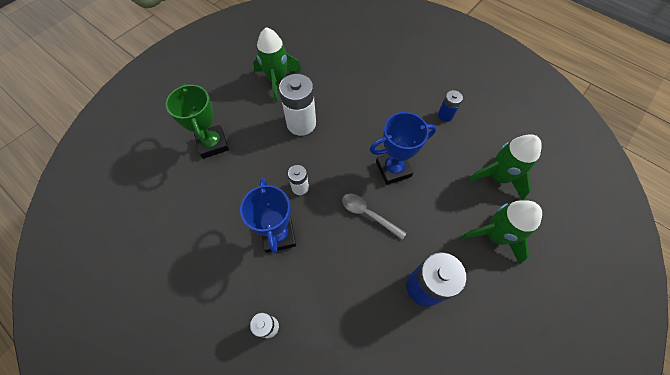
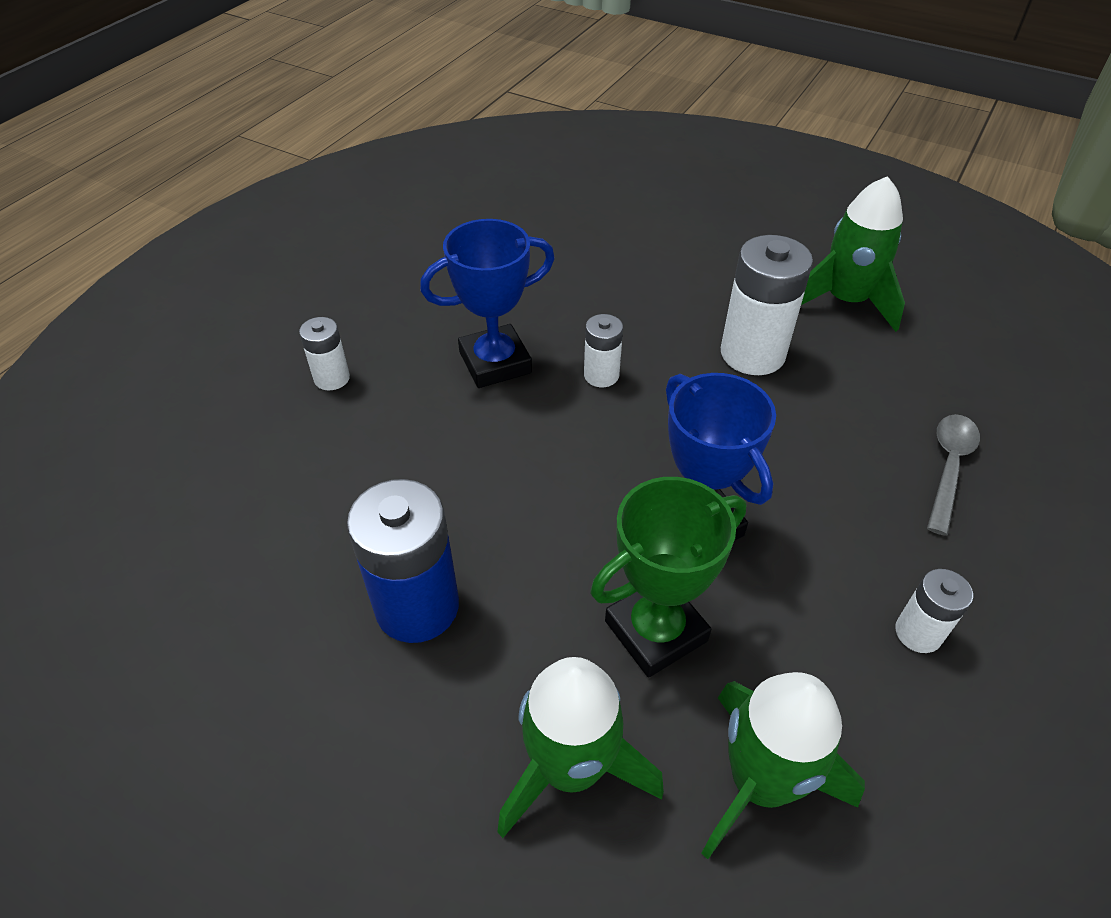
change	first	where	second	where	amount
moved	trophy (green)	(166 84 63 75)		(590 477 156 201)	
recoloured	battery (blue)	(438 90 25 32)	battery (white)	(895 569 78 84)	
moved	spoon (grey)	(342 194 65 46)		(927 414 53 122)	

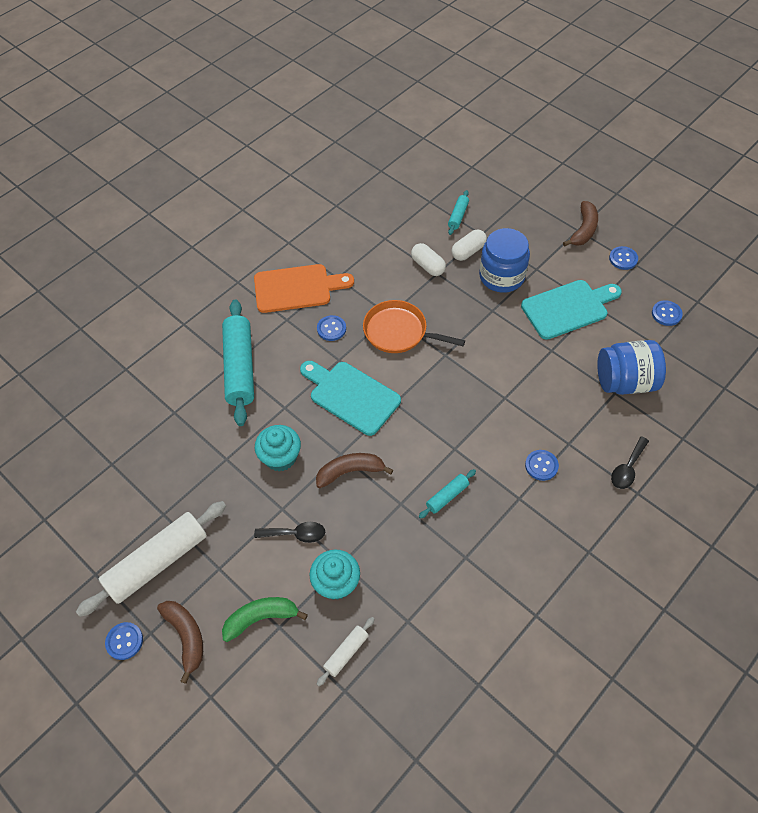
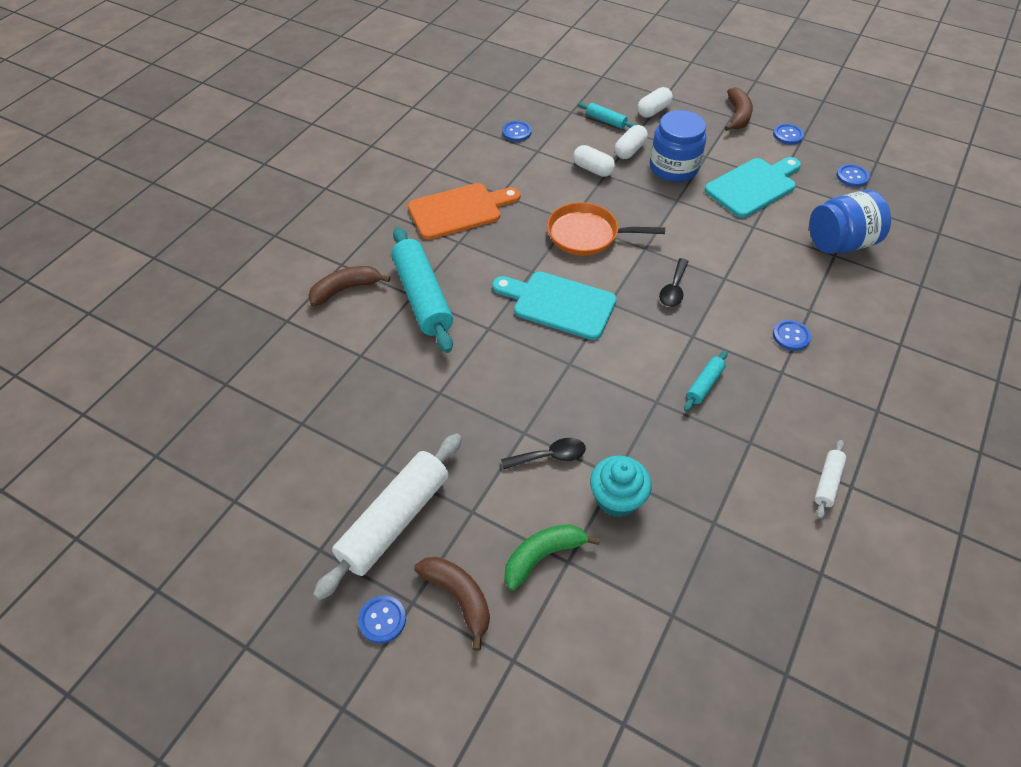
change	first	where	second	where	amount
moved	banana (brown)	(316 453 77 35)		(308 266 82 40)	
moved	button (blue)	(317 315 29 26)		(502 121 30 21)	
turned	rolling pin (turquoise)	(448 190 21 45)		(578 103 57 26)	60 degrees counterclockwise
added			capsule (white)	(637 87 36 31)	
moved	spoon (black)	(611 436 38 53)		(659 258 30 49)	
moved	rolling pin (white)	(317 617 57 69)		(815 440 31 79)	
removed	cupcake (turquoise)	(255 425 46 46)			

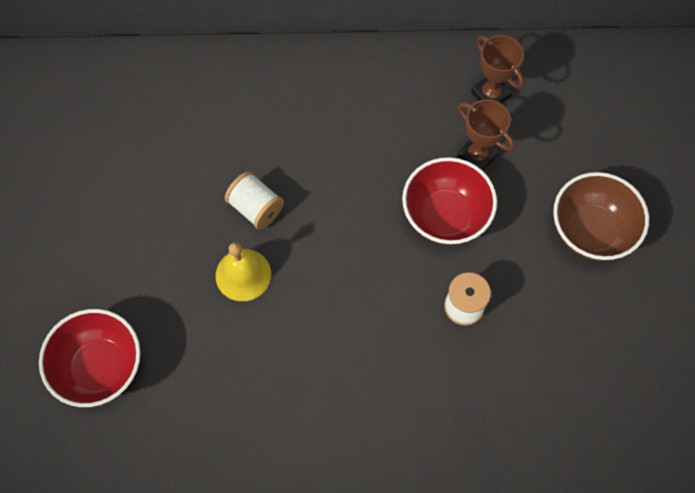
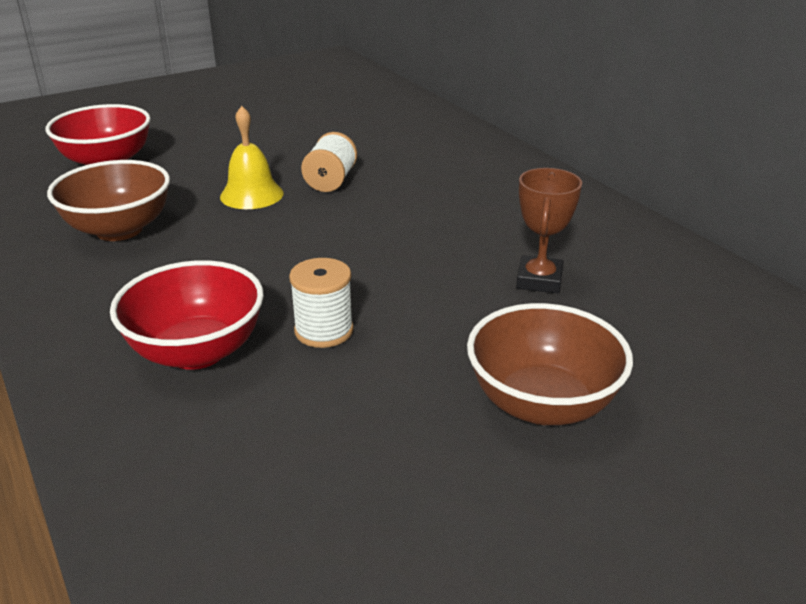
change	first	where	second	where	amount
added			bowl (brown)	(47 160 123 81)	
moved	bowl (red)	(402 157 95 88)		(110 260 154 110)	
removed	trophy (brown)	(471 35 53 69)			

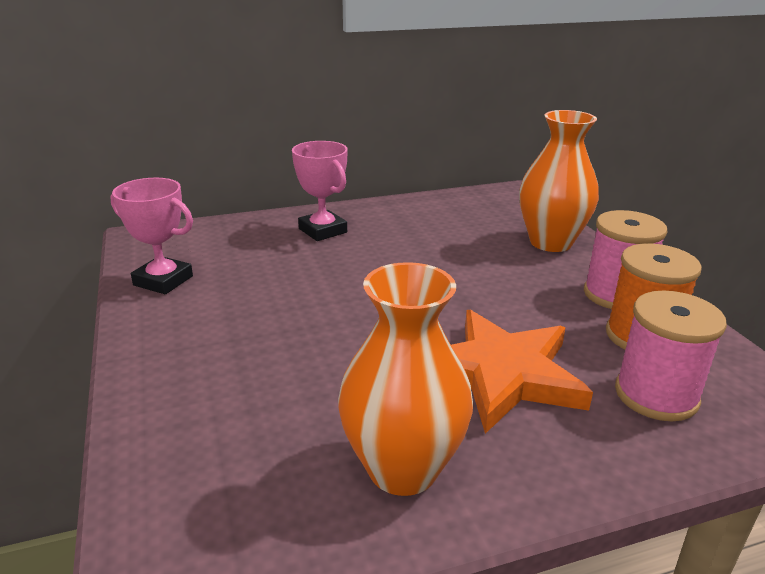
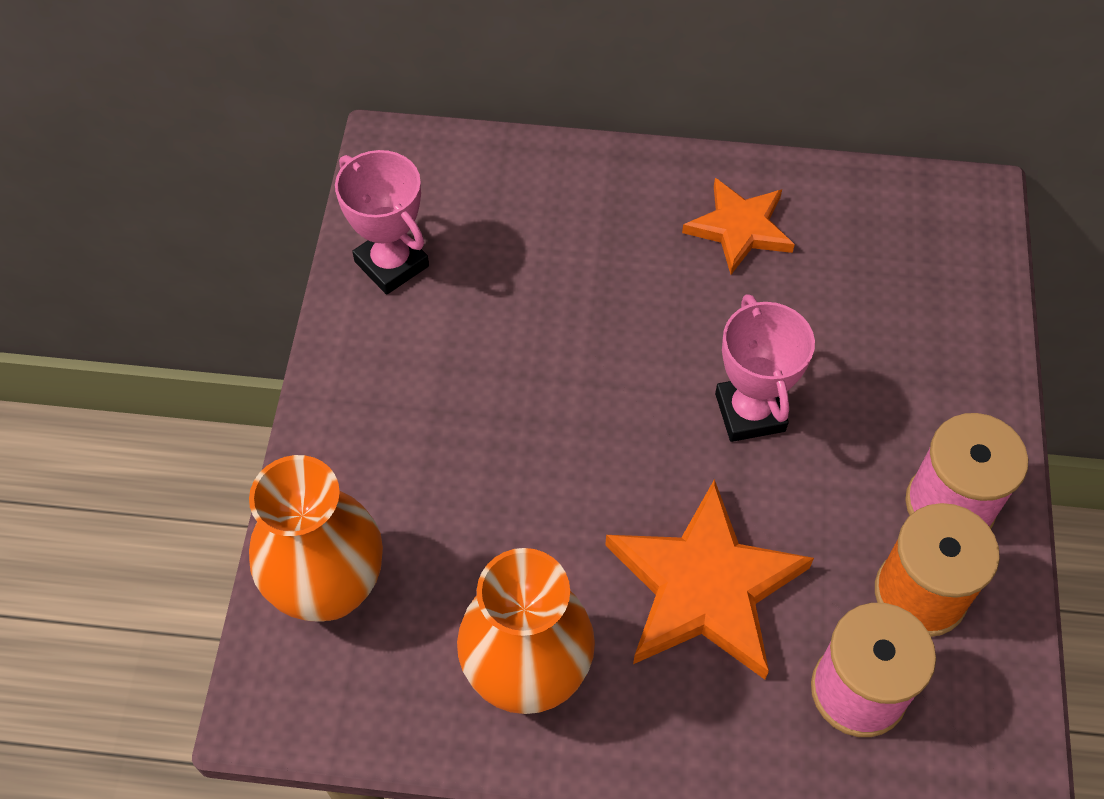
change	first	where	second	where	amount
moved	vase (orange)	(519 110 80 142)		(249 455 134 167)	
added			star (orange)	(682 178 113 96)	
moved	trophy (pink)	(292 141 56 100)		(715 294 100 148)	

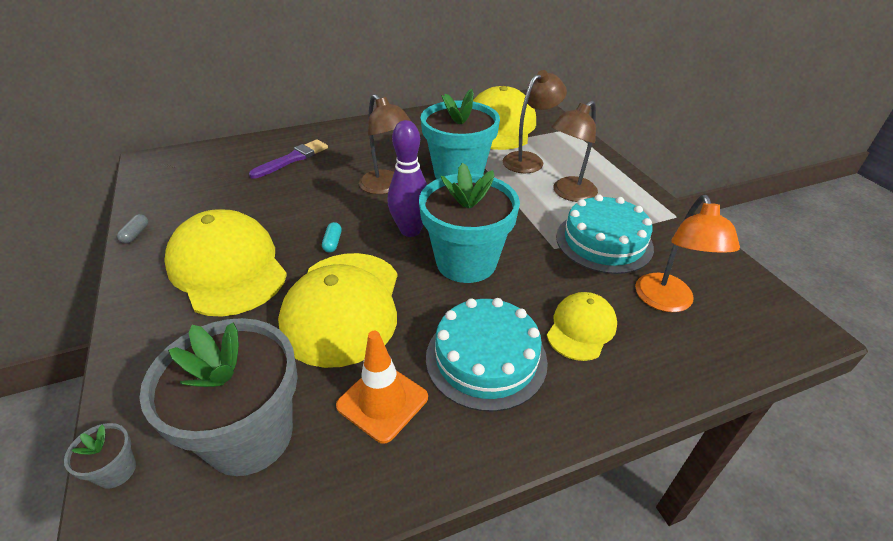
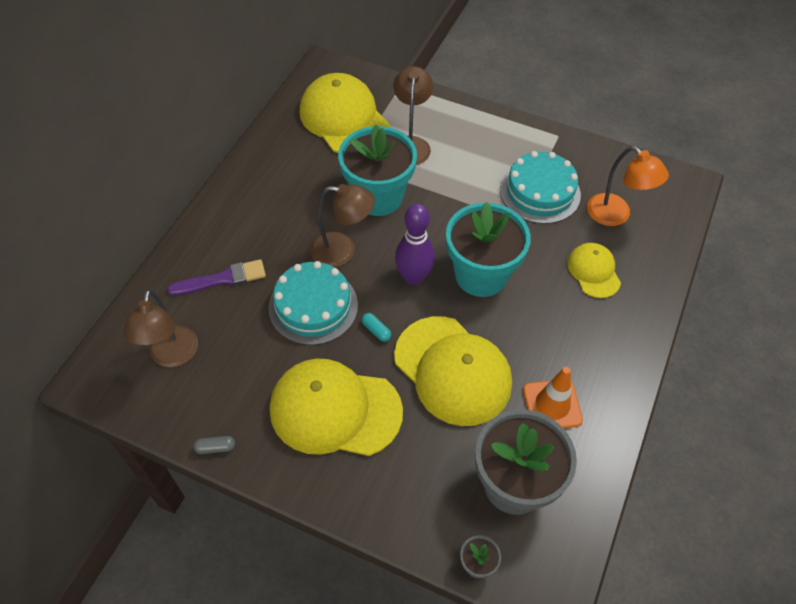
change	first	where	second	where	amount
moved	lamp (brown)	(551 101 47 101)		(123 290 75 77)	
turned	brush (purple)	(249 139 79 40)		(167 259 99 37)	75 degrees clockwise
turned	capsule (grey)	(117 214 31 30)		(193 436 42 18)	60 degrees counterclockwise
moved	cake (turquoise)	(426 298 122 114)		(269 261 89 84)	

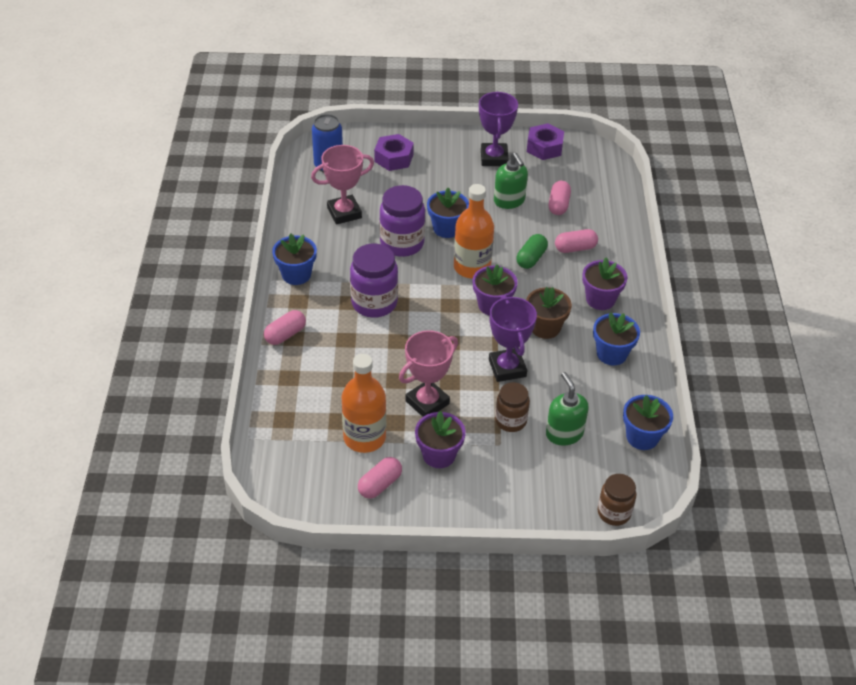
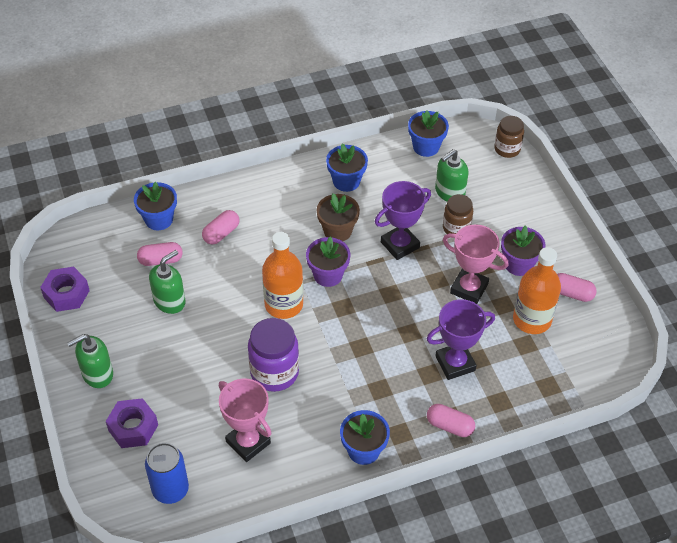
change	first	where	second	where	amount
added			soap dispenser (green)	(67 334 46 54)	
moved	flower pot (blue)	(427 188 42 50)		(134 182 43 48)	
turned	capsule (pink)	(555 229 43 24)		(202 210 37 34)	75 degrees clockwise
moved	trophy (purple)	(479 92 39 74)		(427 299 68 81)	
removed	jar (purple)	(350 244 48 74)			
removed	capsule (green)	(516 234 32 35)			
removed	flower pot (purple)	(582 257 45 53)			

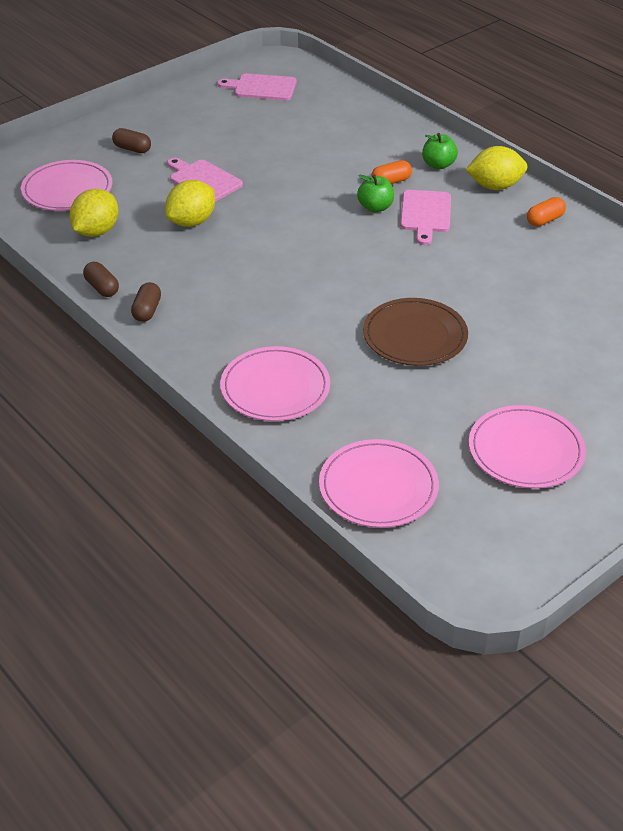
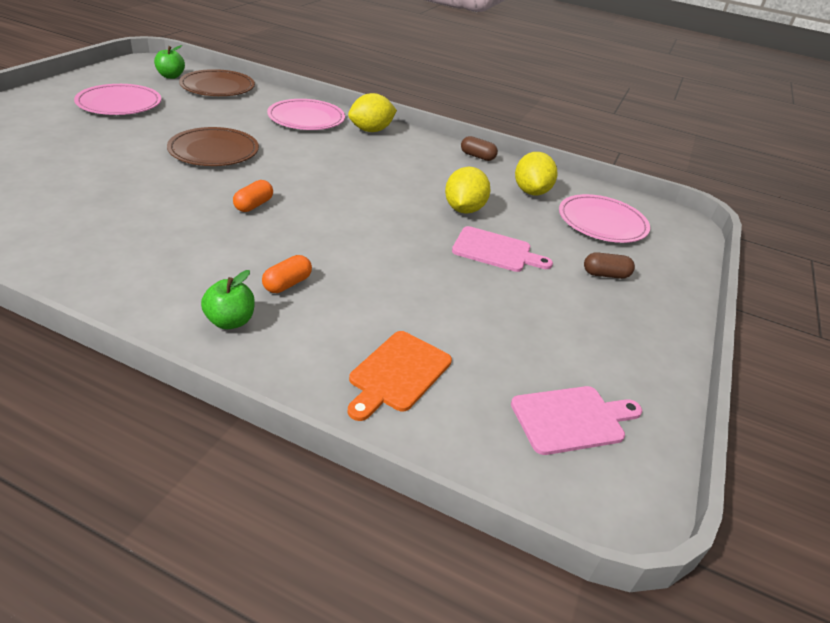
change	first	where	second	where	amount
moved	apple (green)	(357 174 37 39)		(154 45 31 34)	
recoloured	plate (pink)	(319 439 120 89)	plate (brown)	(179 69 76 27)	
moved	capsule (orange)	(527 197 39 29)		(233 180 40 32)	
added			cutting board (orange)	(347 331 105 90)	
moved	lemon (yellow)	(466 146 62 44)		(348 93 49 39)	
removed	capsule (brown)	(131 282 30 40)			
removed	cutting board (pink)	(400 190 51 55)			

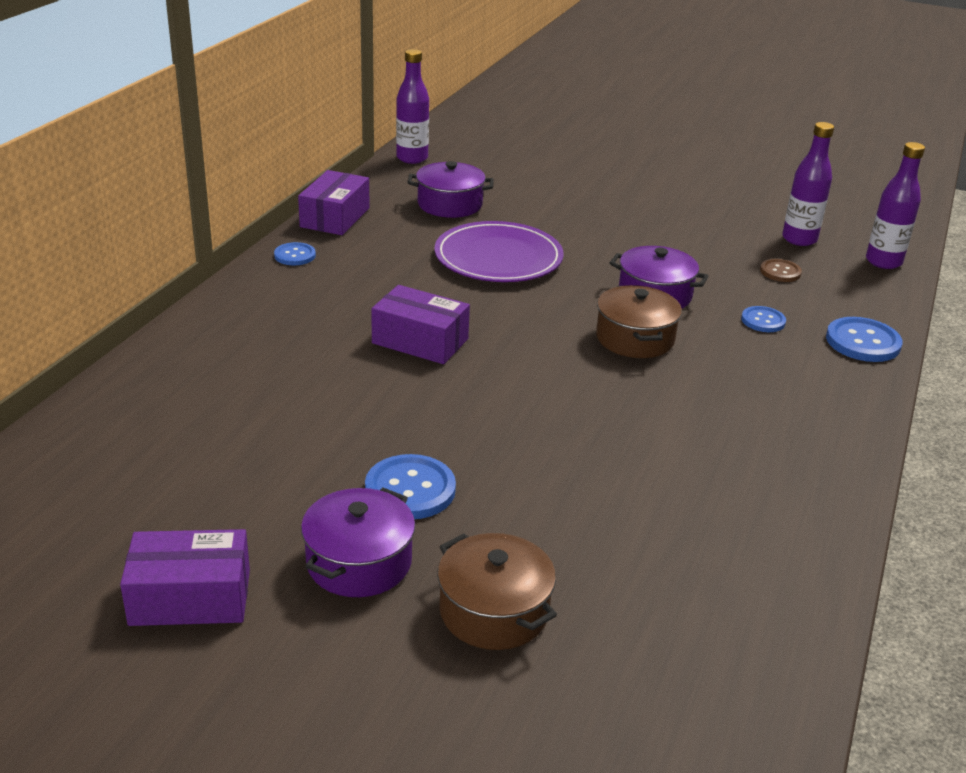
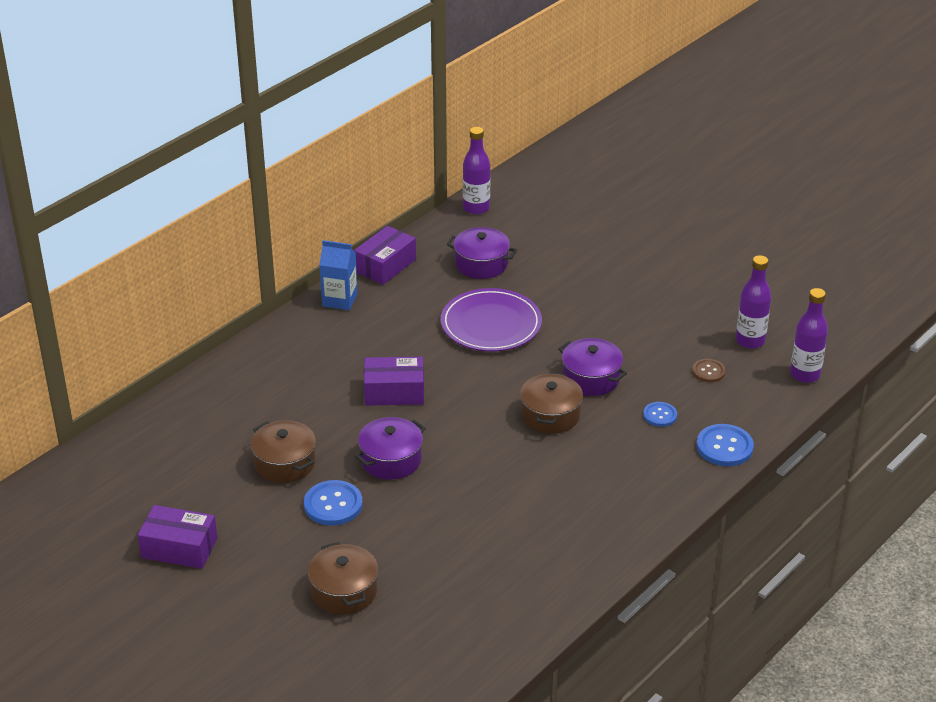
change	first	where	second	where	amount
added			pot (brown)	(251 420 65 63)	
replaced	button (blue)	(274 242 42 23)	carton (blue)	(319 240 39 70)	
moved	pot (purple)	(301 488 114 109)		(355 417 71 63)	
turned	box (purple)	(371 285 99 79)		(364 357 60 49)	45 degrees counterclockwise

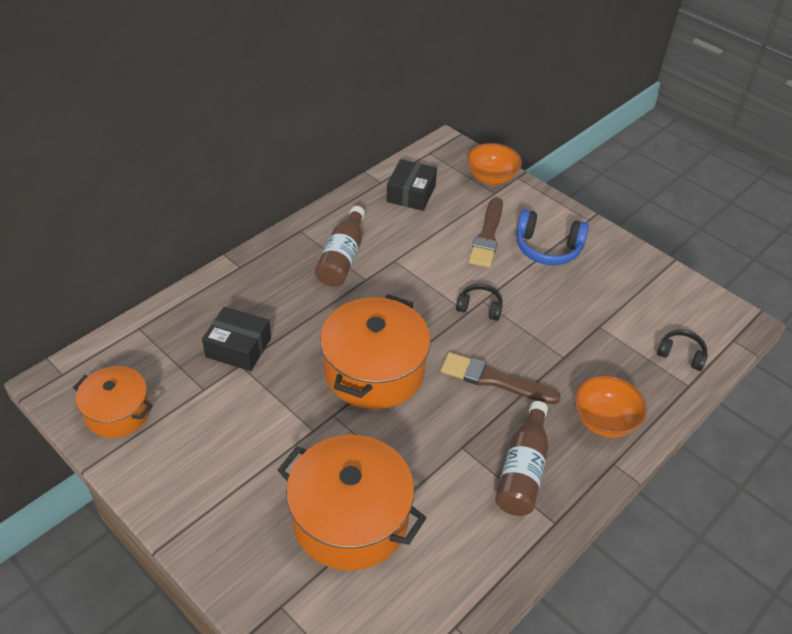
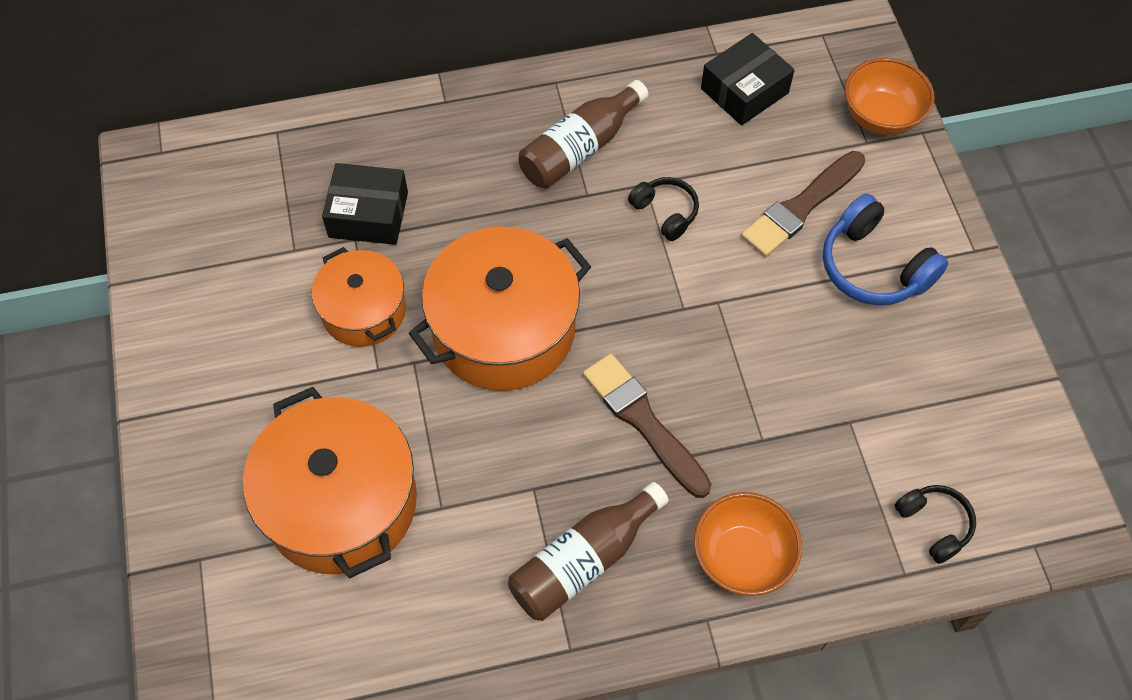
change	first	where	second	where	amount
moved	pot (orange)	(73 366 80 72)		(312 247 94 100)	
turned	box (black)	(202 307 69 64)		(322 163 86 82)	45 degrees counterclockwise
moved	headphones (black)	(456 284 47 37)		(628 177 71 64)	

